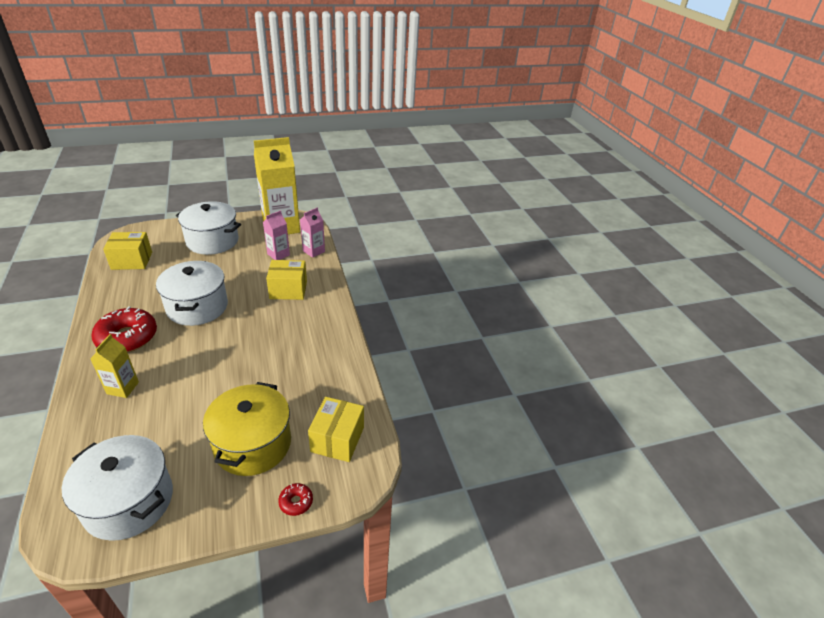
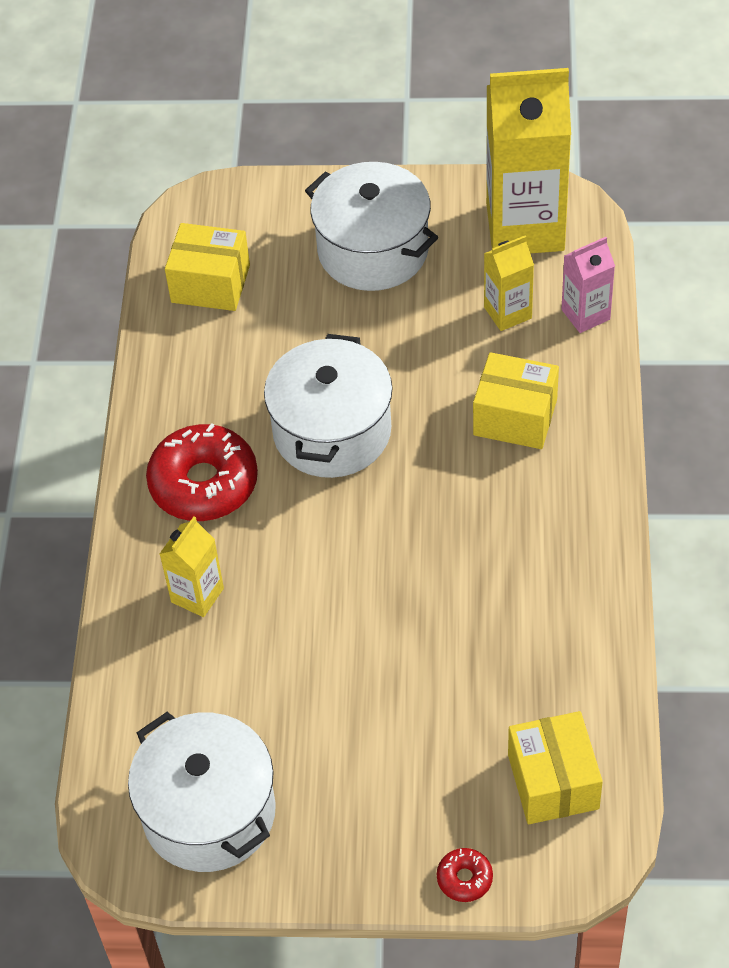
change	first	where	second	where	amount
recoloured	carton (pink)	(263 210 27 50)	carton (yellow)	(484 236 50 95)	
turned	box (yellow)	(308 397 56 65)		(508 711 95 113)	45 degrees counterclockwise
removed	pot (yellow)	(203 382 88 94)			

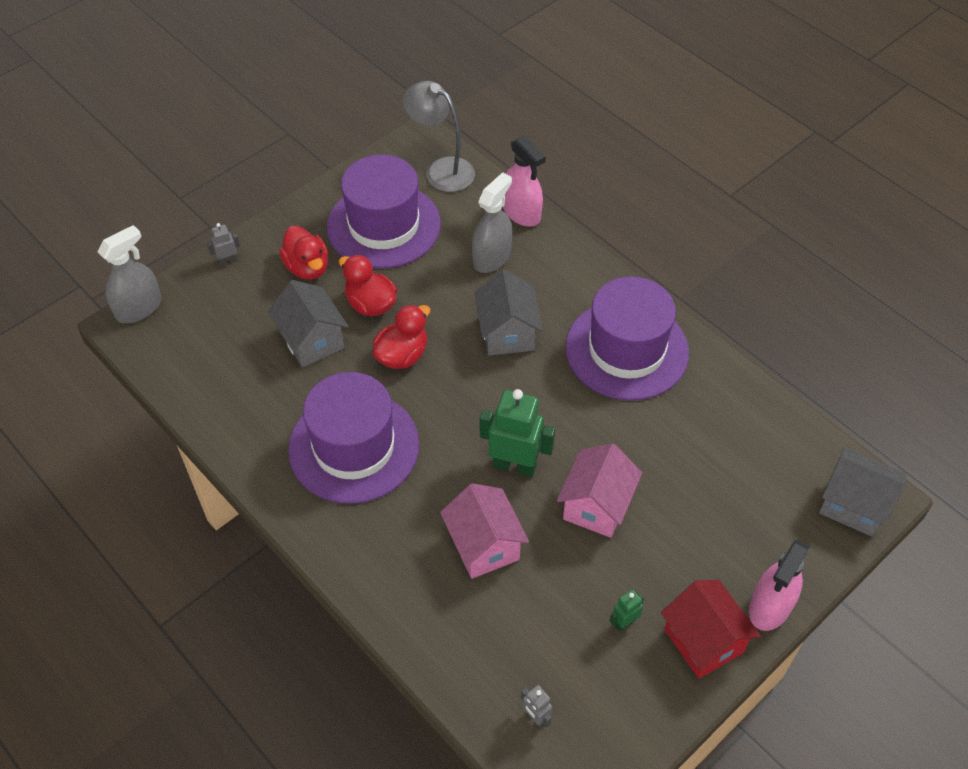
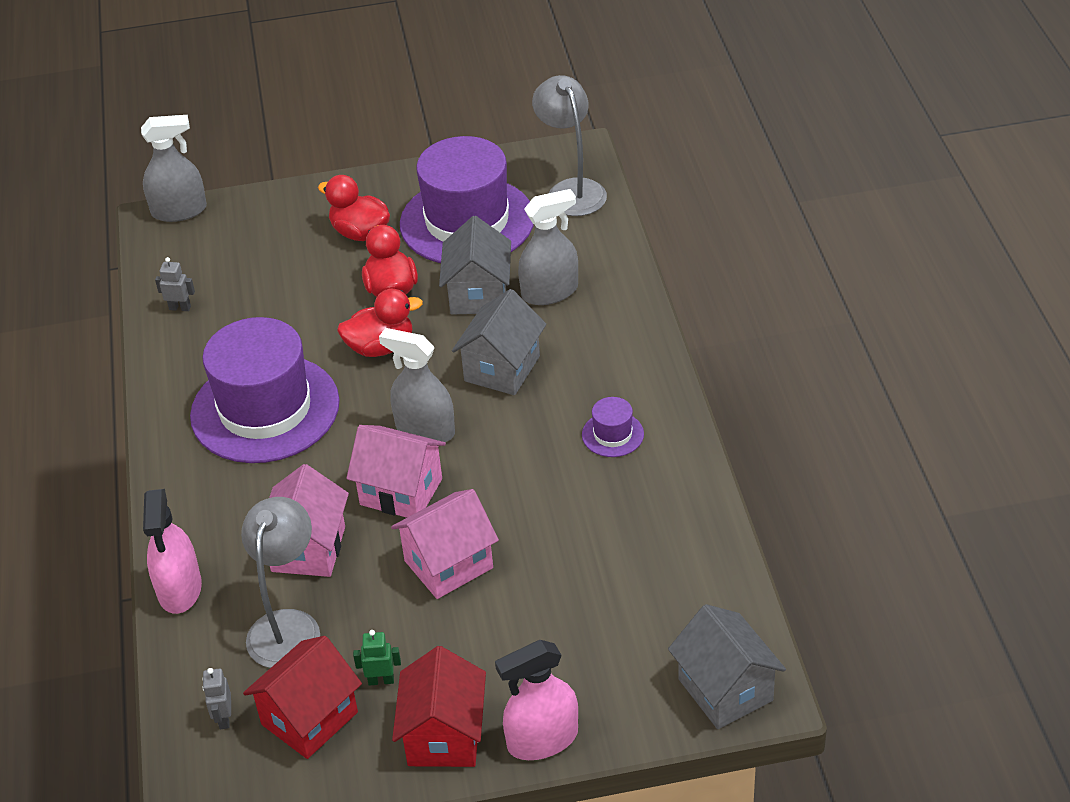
change	first	where	second	where	amount
moved	spray bottle (pink)	(503 136 43 91)		(143 489 59 125)	
moved	robot (grey)	(207 223 33 43)		(155 257 40 54)	
added			lamp (grey)	(241 497 79 171)	
added			house (red)	(243 636 119 123)	
turned	duck (red)	(279 226 49 54)		(318 175 72 66)	120 degrees clockwise
replaced	robot (green)	(480 389 75 88)	house (pink)	(346 425 100 93)	
added			spray bottle (grey)	(379 328 76 114)	
moved	house (grey)	(268 280 80 88)		(439 216 72 99)	
resized	hat (purple)	(565 276 124 124)		(582 397 62 60)	x0.41

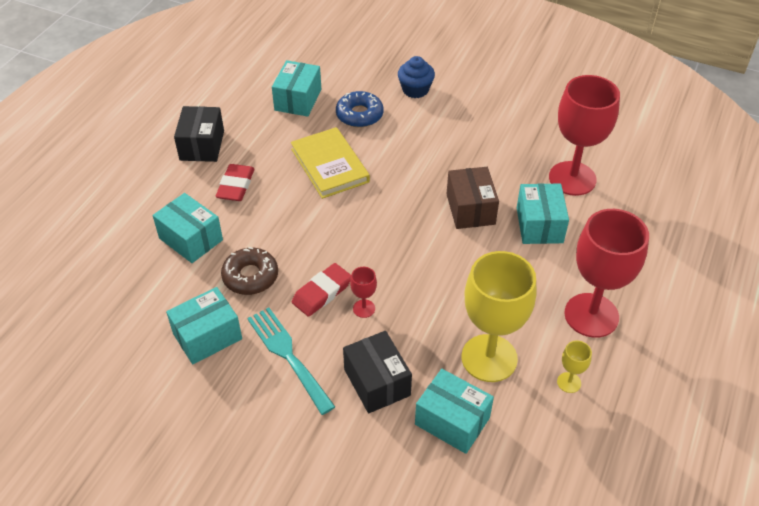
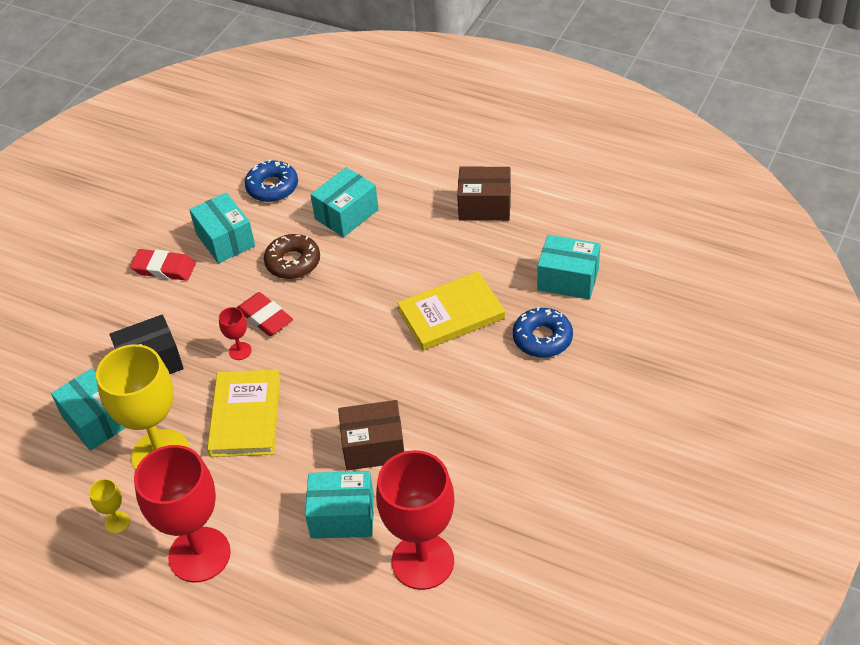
change	first	where	second	where	amount
turned	box (turquoise)	(415 369 79 85)		(51 368 74 83)	75 degrees counterclockwise
moved	eraser (red)	(215 164 40 37)		(130 249 66 32)	
added			book (yellow)	(207 370 74 87)	
added			donut (blue)	(245 159 53 43)	
recoloured	box (black)	(174 106 50 56)	box (brown)	(457 167 54 54)	
removed	fork (turquoise)	(247 307 88 108)			
removed	cupcake (blue)	(398 56 37 42)			

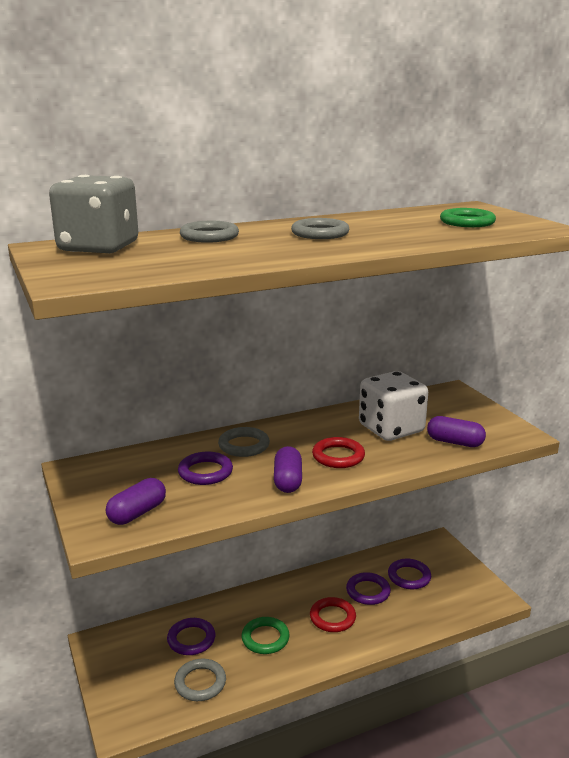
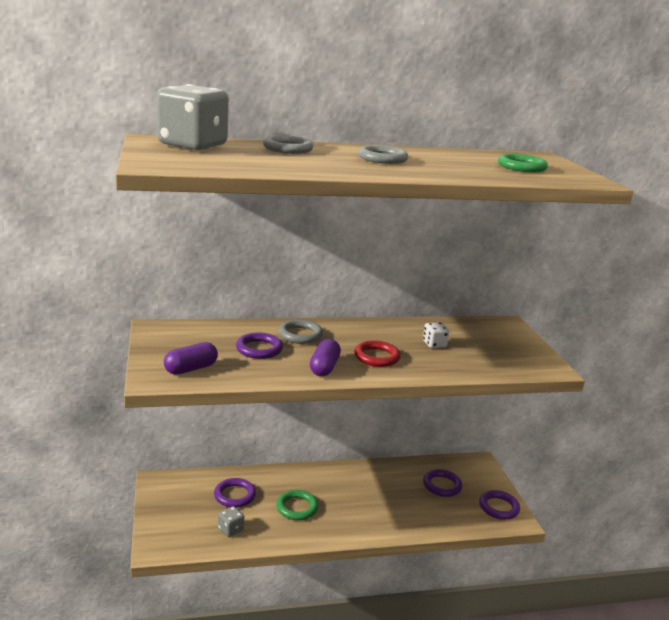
change	first	where	second	where	amount
replaced	ring (grey)	(174 659 52 42)	dice (grey)	(218 506 26 31)	
resized	dice (white)	(359 371 69 70)		(423 322 26 26)	x0.43
moved	ring (purple)	(346 572 45 33)		(479 490 41 30)	
removed	ring (red)	(310 597 46 35)			
removed	capsule (purple)	(427 416 59 31)			

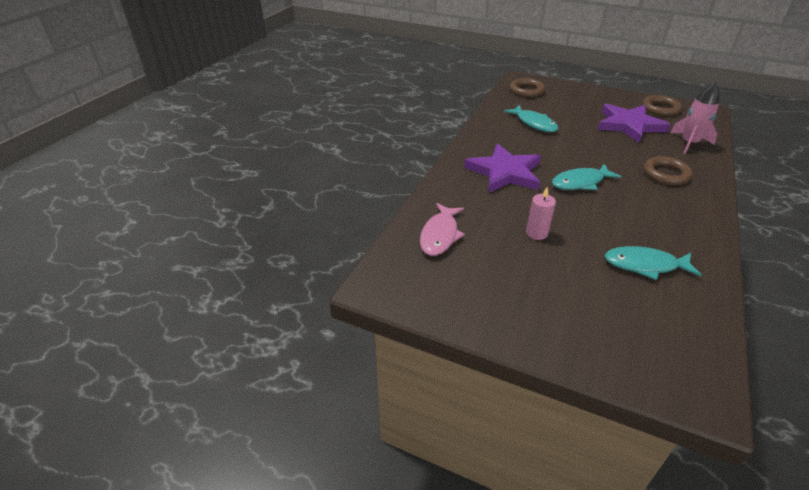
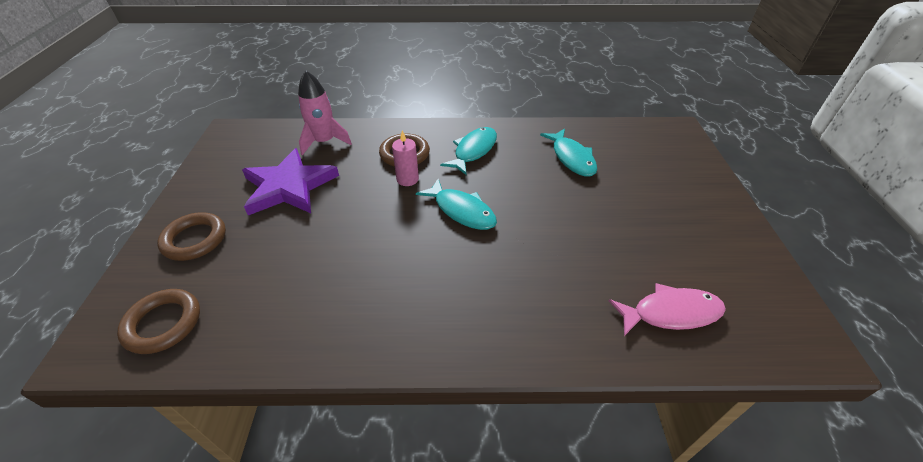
change	first	where	second	where	amount
moved	ring (brown)	(642 95 40 21)		(157 212 69 49)	
moved	candle (pink)	(526 187 30 53)		(392 131 27 55)	
moved	fish (turquoise)	(504 105 54 27)		(440 127 57 48)	
removed	star (purple)	(464 143 77 50)			

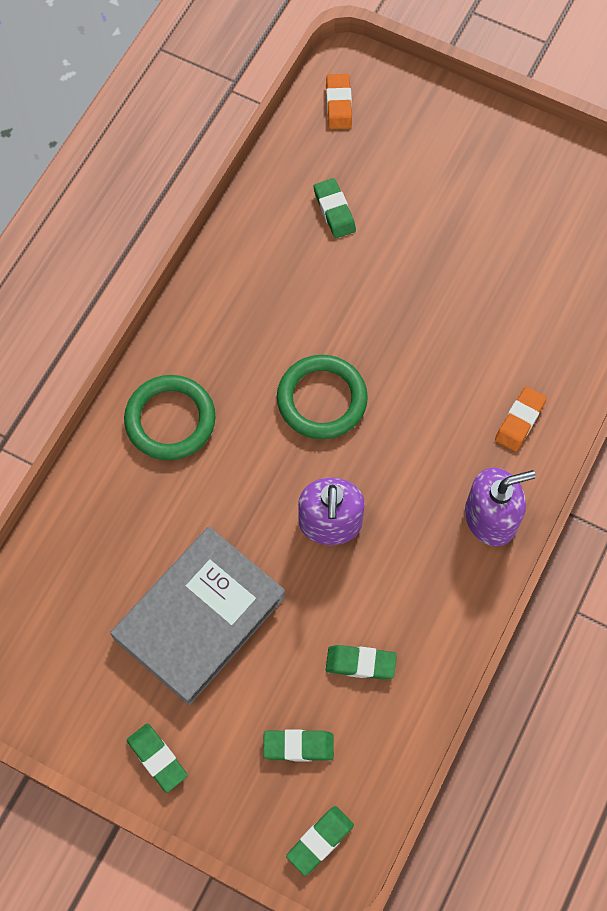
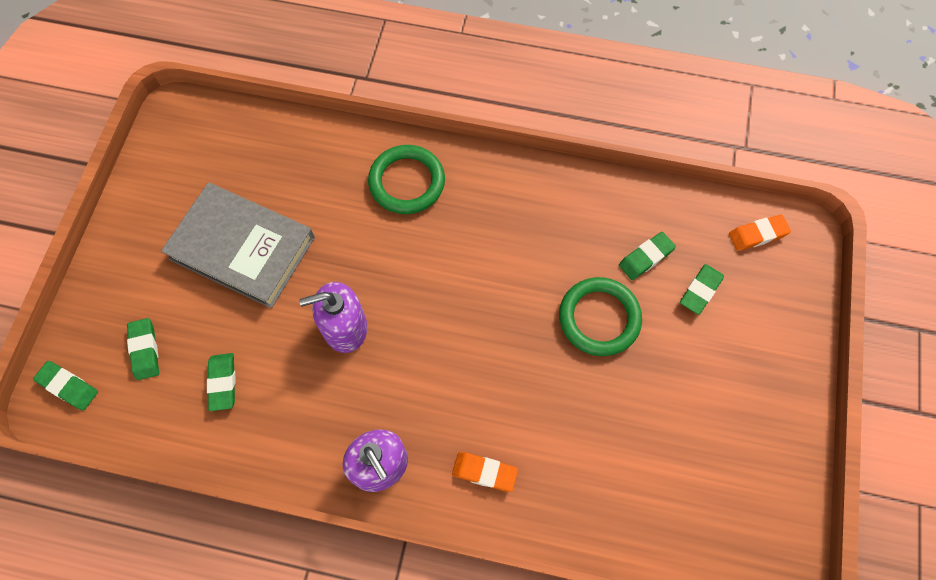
change	first	where	second	where	amount
moved	ring (green)	(277 355 91 84)		(559 277 83 79)	
moved	eraser (green)	(127 724 61 69)		(680 264 44 51)	

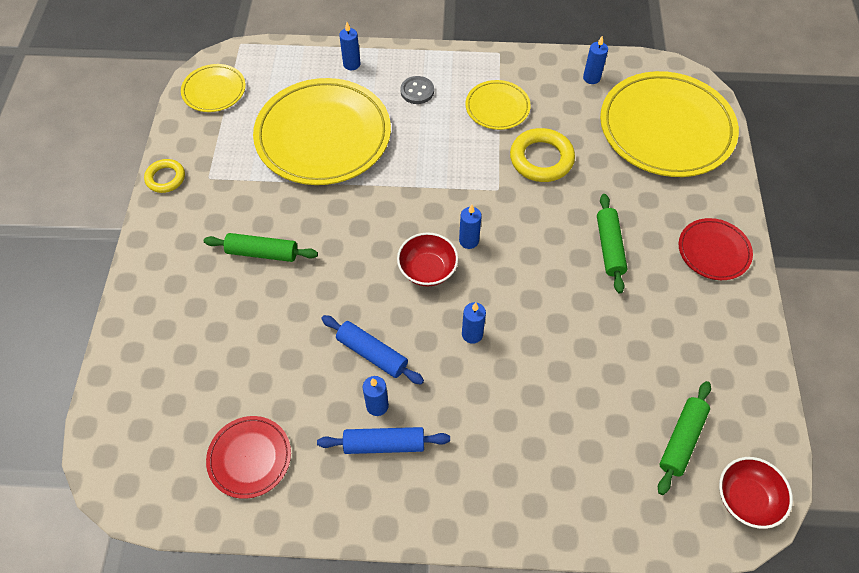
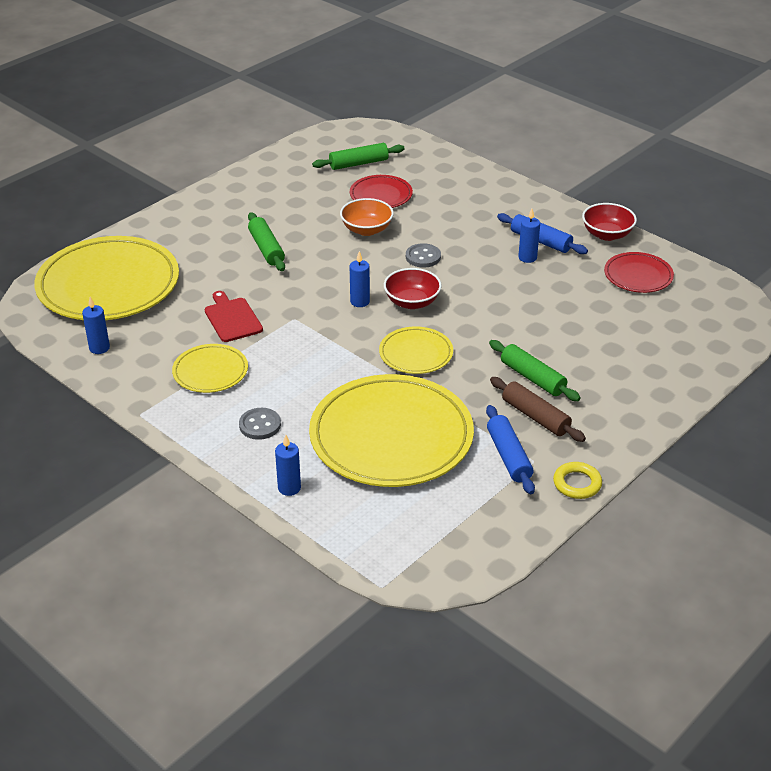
change	first	where	second	where	amount
replaced	ring (yellow)	(510 128 65 54)	cutting board (red)	(205 291 58 51)	
turned	rolling pin (green)	(597 194 30 99)		(248 212 37 59)	60 degrees counterclockwise
added			bowl (orange)	(340 198 54 38)	
moved	plate (red)	(679 218 74 62)		(350 175 63 33)	
moved	plate (yellow)	(181 64 65 48)		(379 327 74 47)	
replaced	candle (blue)	(462 302 24 42)	button (grey)	(406 243 35 25)	
moved	rolling pin (blue)	(321 315 103 70)		(486 405 49 89)	
added			rolling pin (brown)	(490 377 96 65)	
moved	bowl (red)	(719 457 74 72)		(582 203 55 38)	

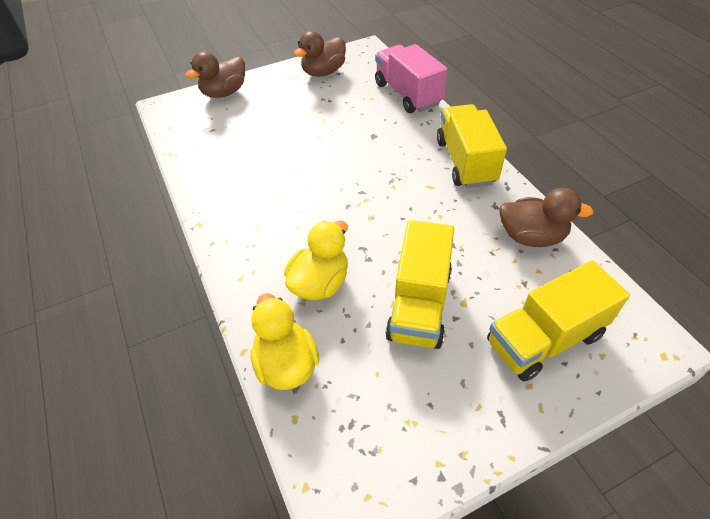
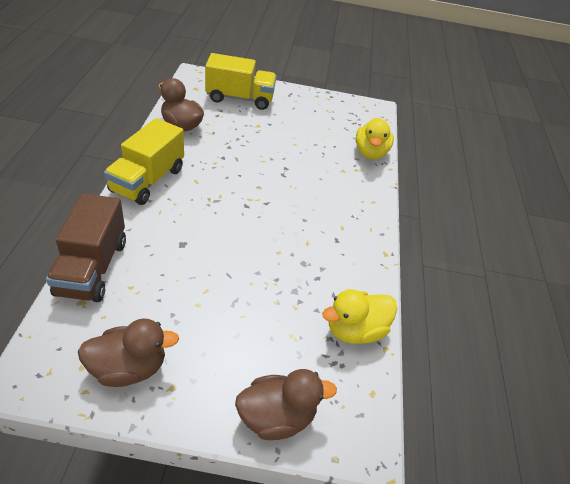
change	first	where	second	where	amount
recoloured	truck (pink)	(375 44 72 69)	truck (brown)	(46 193 80 109)	
moved	duck (yellow)	(284 220 64 80)		(322 289 75 55)	
removed	truck (yellow)	(385 220 69 129)			

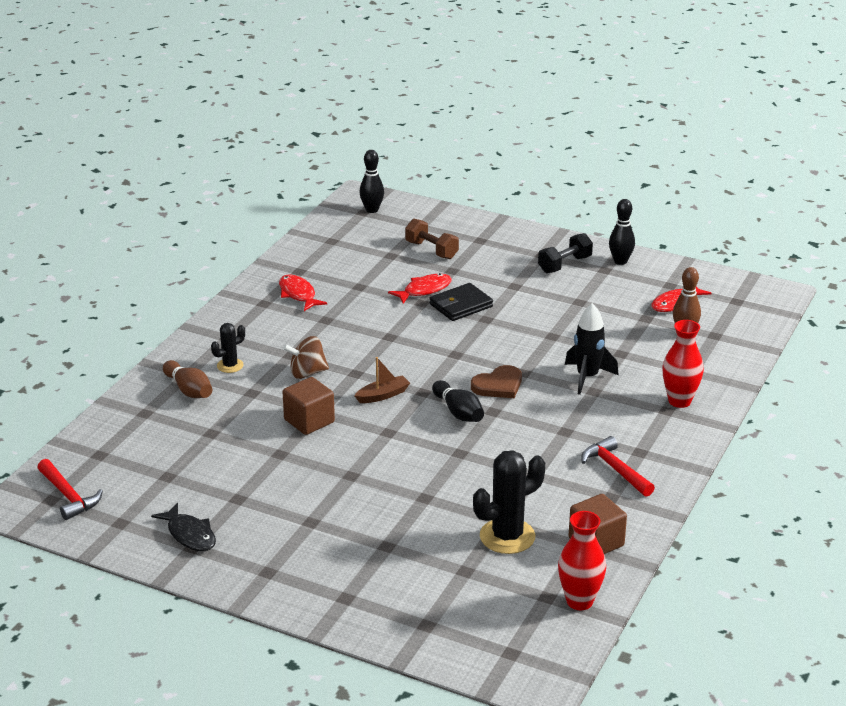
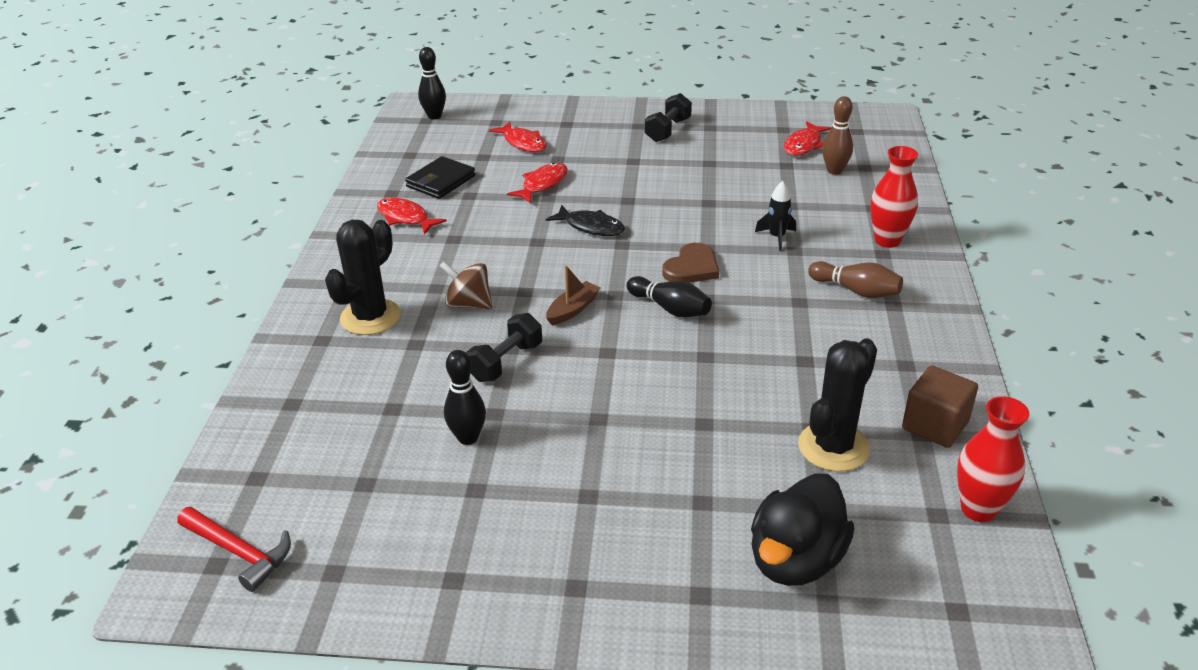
change	first	where	second	where	amount
resized	cactus (black)	(211 323 34 50)		(325 219 76 116)	x1.81
moved	wallet (black)	(430 283 63 38)		(405 156 70 43)	
turned	spinning top (brown)	(283 336 46 43)		(439 261 53 49)	60 degrees clockwise
moved	bowling pin (black)	(609 199 26 66)		(444 350 42 95)	
replaced	cube (brown)	(283 377 52 58)	dumbbell (black)	(466 313 76 69)	
replaced	dumbbell (brown)	(405 219 54 40)	fish (red)	(489 122 58 30)	
moved	fish (black)	(151 503 65 48)		(546 205 79 31)	
added			duck (black)	(751 474 104 112)	
resized	rocket (black)	(565 303 53 92)		(755 181 41 70)	x0.66
moved	bowling pin (brown)	(163 360 49 38)		(808 261 95 37)	
removed	hammer (red)	(581 436 74 61)			

